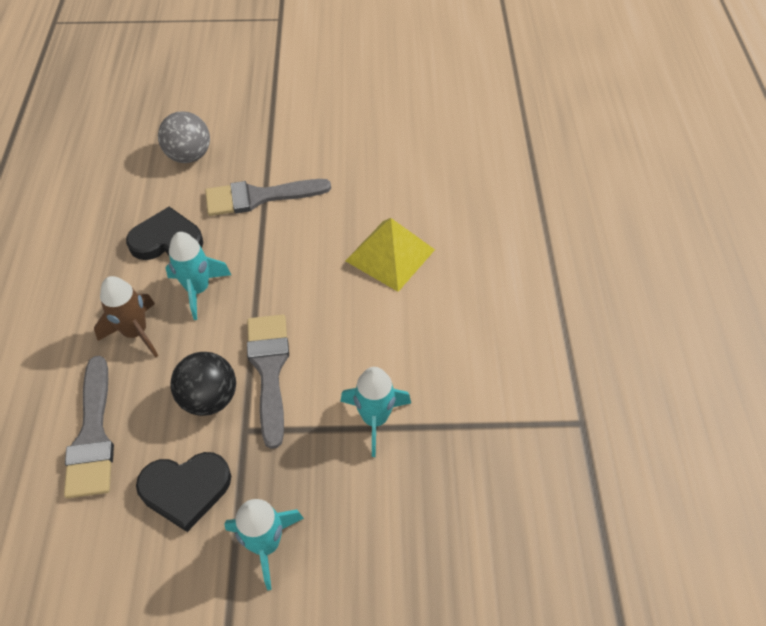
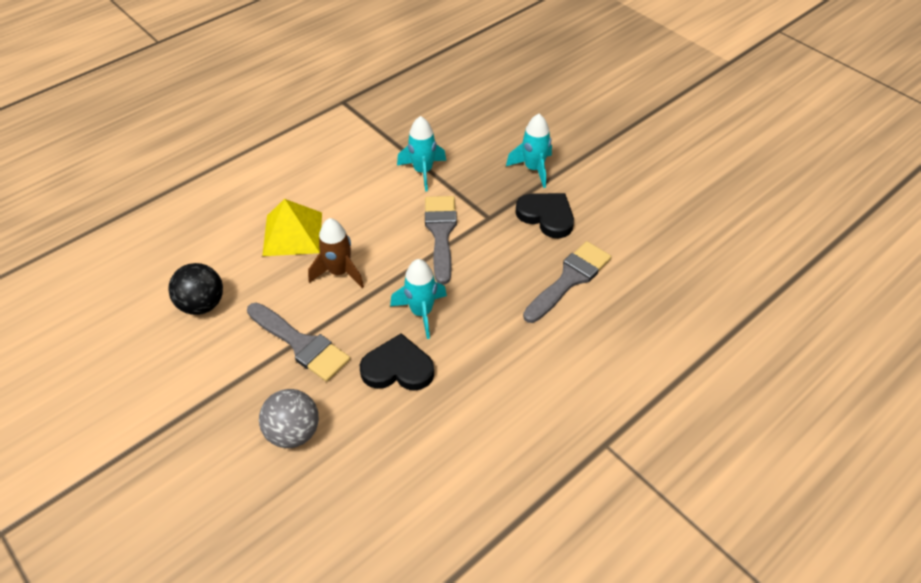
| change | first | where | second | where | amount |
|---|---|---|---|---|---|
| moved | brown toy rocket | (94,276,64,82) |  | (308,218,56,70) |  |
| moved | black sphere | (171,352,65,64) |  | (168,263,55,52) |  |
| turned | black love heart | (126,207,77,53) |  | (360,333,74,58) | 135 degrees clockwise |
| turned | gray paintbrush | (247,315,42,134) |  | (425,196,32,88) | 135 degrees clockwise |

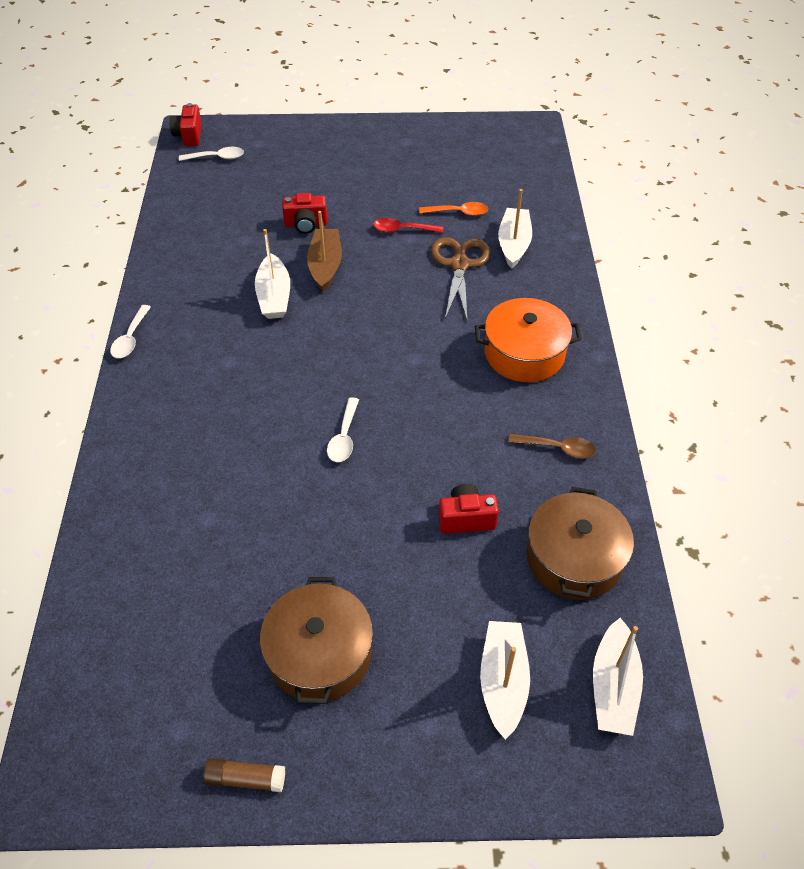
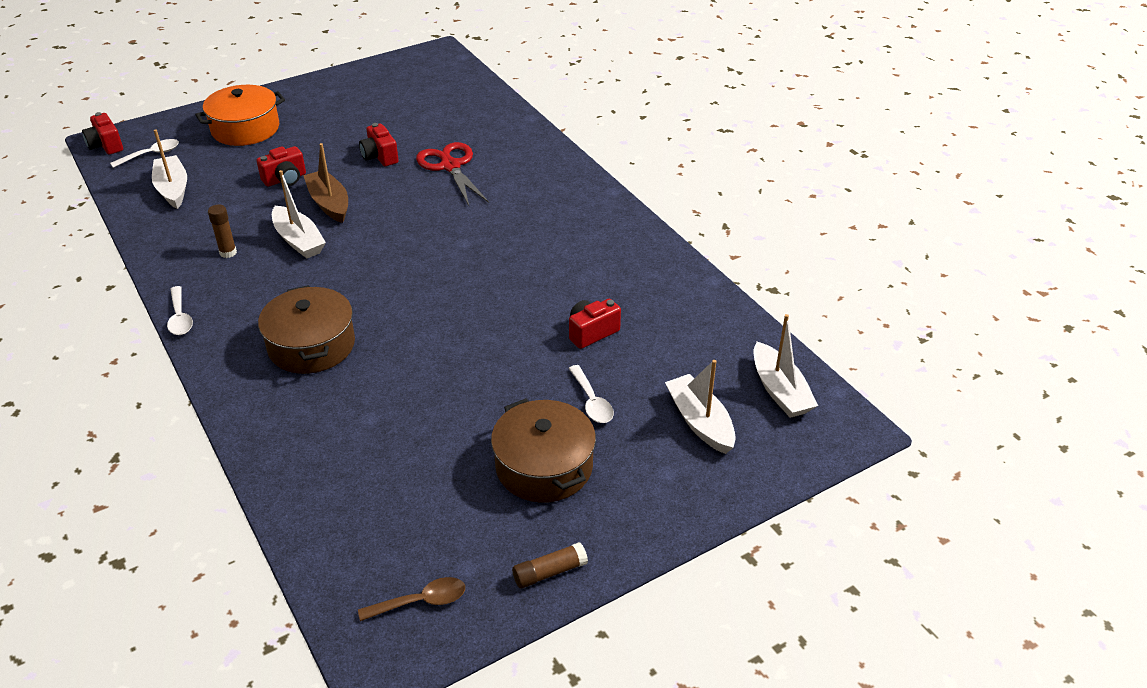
| change | first | where | second | where | amount |
|---|---|---|---|---|---|
| removed | bright orange spoon | (419,202,69,14) |  |  |  |
| added |  |  | brown glue | (208,205,29,53) |  |
| moved | white spoon | (327,397,32,65) |  | (568,365,46,58) |  |
| moved | bright orange stockpot | (475,298,107,84) |  | (195,85,90,61) |  |
| moved | white toy boat | (498,189,34,80) |  | (152,129,35,80) |  |
| moved | brown spoon | (508,434,88,24) |  | (358,577,107,44) |  |
| moved | brown stockpot | (527,487,107,113) |  | (258,285,97,89) |  |
| replaced | red spoon | (373,218,70,15) | red compact camera | (359,123,40,43) |  |
| recoloured | brown shears | (431,237,59,82) | red shears | (416,142,73,64) |  |

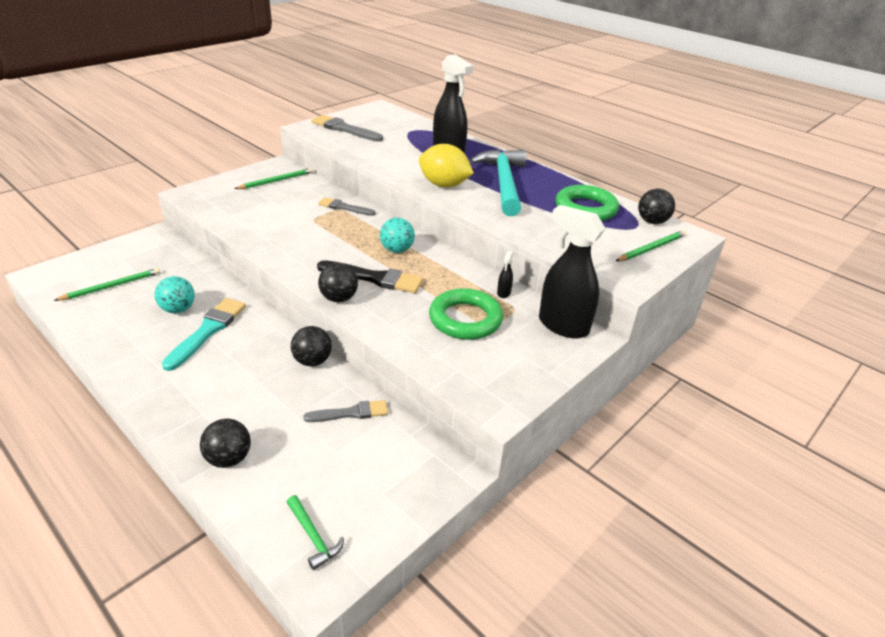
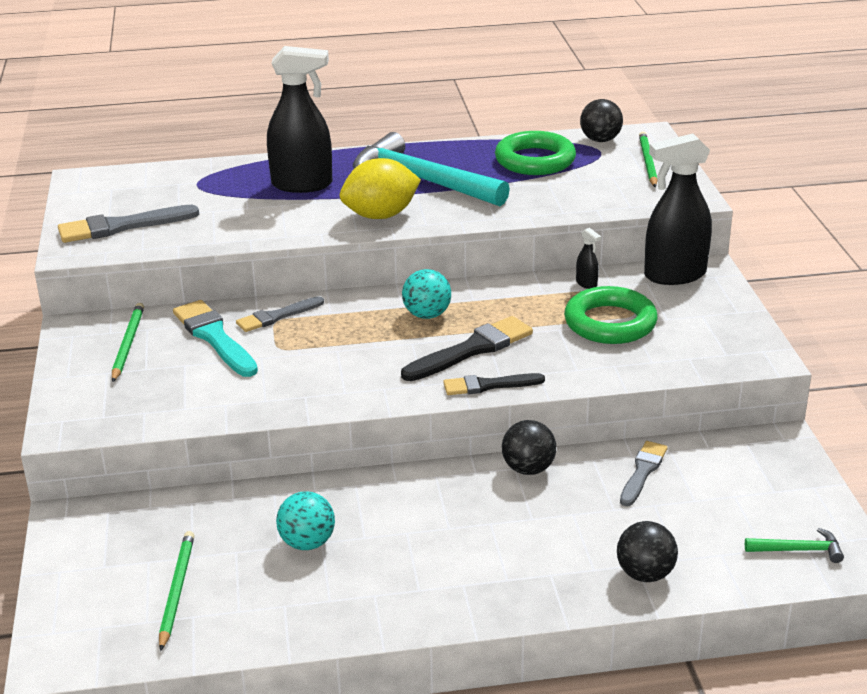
| change | first | where | second | where | amount |
|---|---|---|---|---|---|
| moved | turquoise paintbrush | (162,298,84,73) |  | (173,300,85,77) |  |
| replaced | black sphere | (318,263,40,39) | black paintbrush | (443,373,102,22) |  |

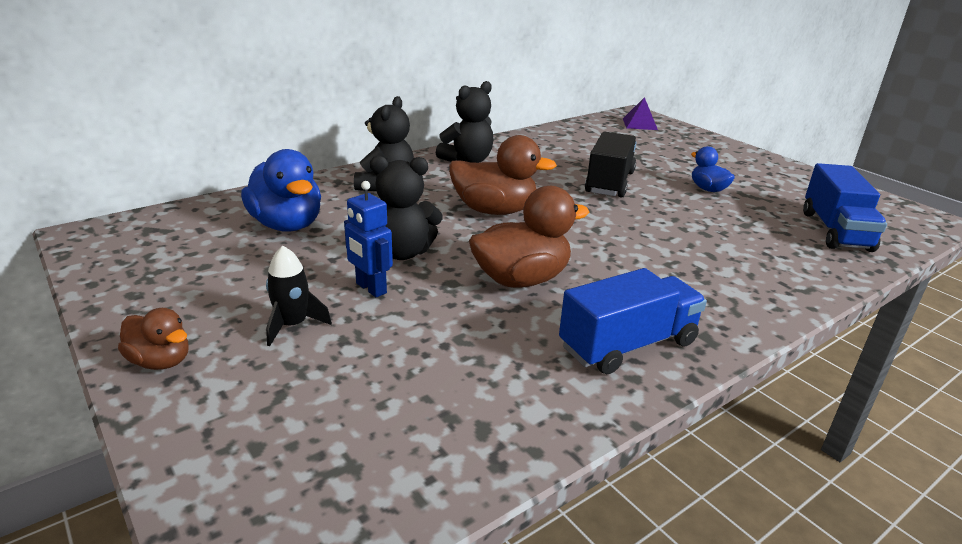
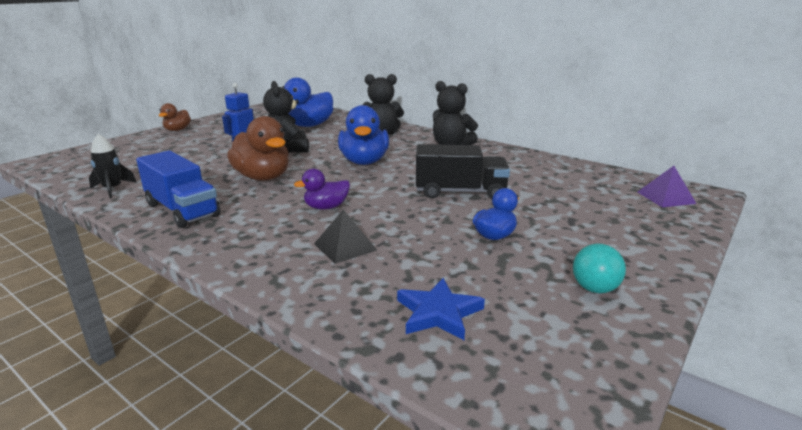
| change | first | where | second | where | amount |
|---|---|---|---|---|---|
| added |  |  | royal purple rubber duck | (294,169,56,41) |  |
| added |  |  | black pyramid shape | (314,209,63,55) |  |
| added |  |  | turquoise sphere | (573,244,53,49) |  |
| moved | black toy rocket | (266,246,66,100) |  | (89,134,48,65) |  |
| replaced | royal blue lorry | (803,163,84,89) | royal blue five-pointed star | (397,278,88,62) |  |
| recoloured | brown rubber duck | (449,135,108,80) | royal blue rubber duck | (338,105,51,60) |  |

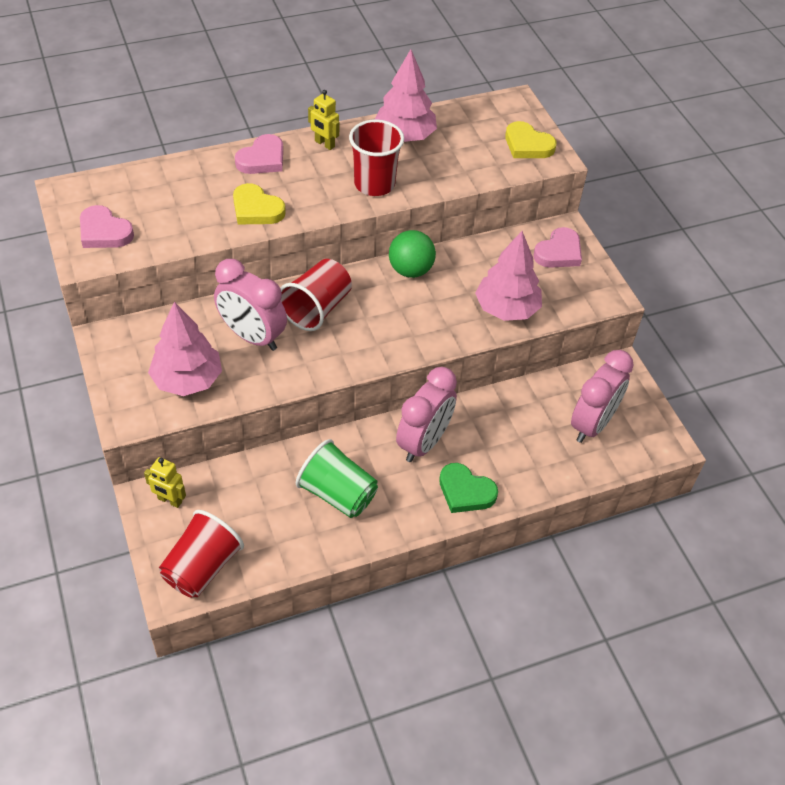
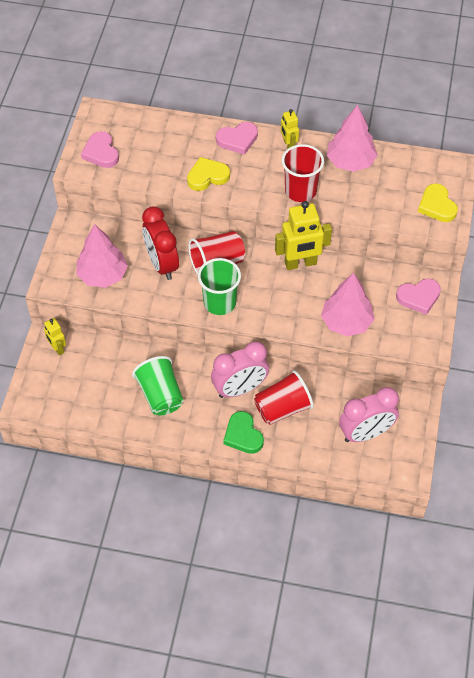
| change | first | where | second | where | amount |
|---|---|---|---|---|---|
| added |  |  | leaf-green tumbler | (198,258,43,57) |  |
| moved | red tumbler | (159,510,85,87) |  | (254,370,60,55) |  |
| replaced | leaf-green sphere | (389,230,47,48) | golden robot | (275,201,57,69) |  |
| recoloured | rose-pink bedside clock | (214,259,73,92) | red bedside clock | (142,206,37,74) |  |
| turned | golden love heart | (233,183,53,41) |  | (187,157,43,34) | 90 degrees clockwise |

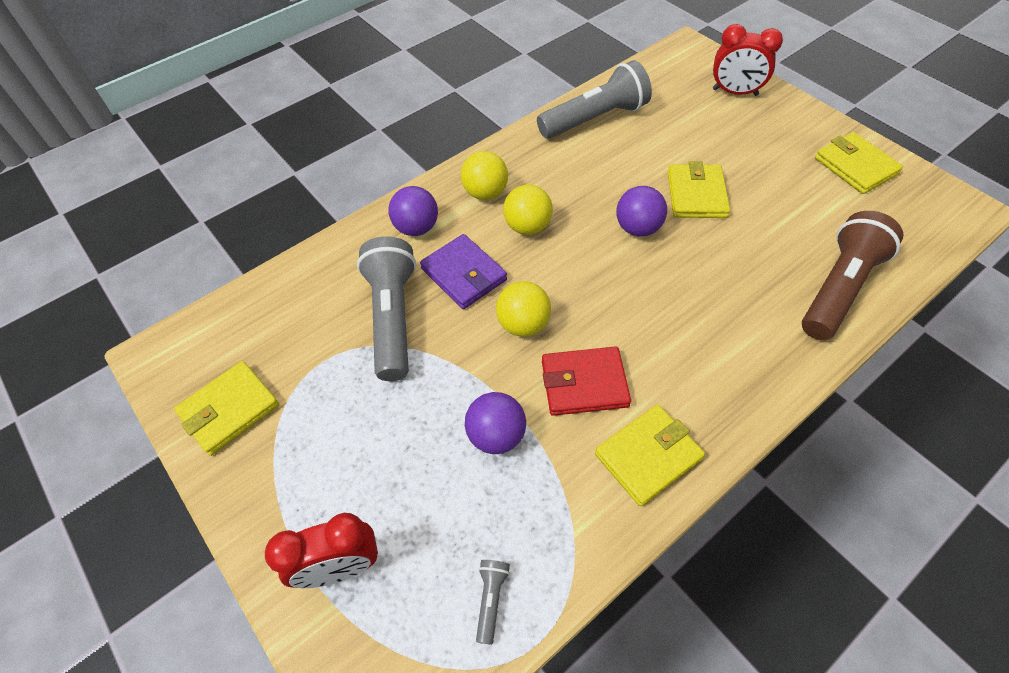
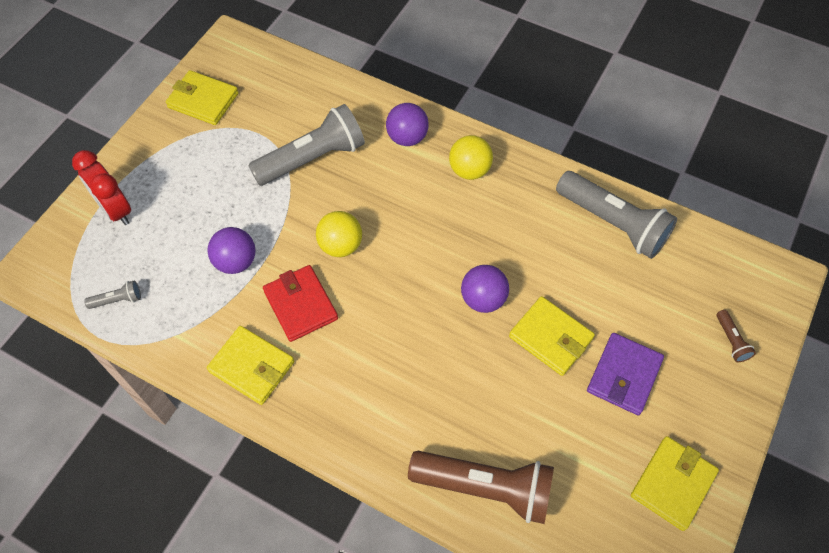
| change | first | where | second | where | amount |
|---|---|---|---|---|---|
| removed | golden sphere | (503,184,50,51) |  |  |  |
| moved | royal purple card wallet | (420,234,87,75) |  | (587,333,77,82) |  |
| replaced | red bedside clock | (713,24,70,72) | brown torch | (716,310,40,52) |  |
| turned | golden card wallet | (668,161,62,57) |  | (509,296,86,80) | 60 degrees clockwise |

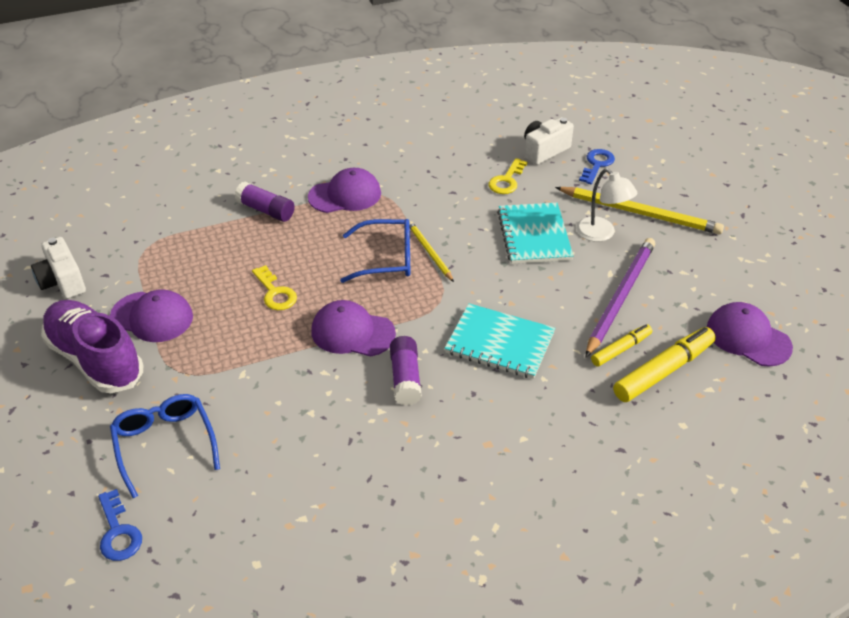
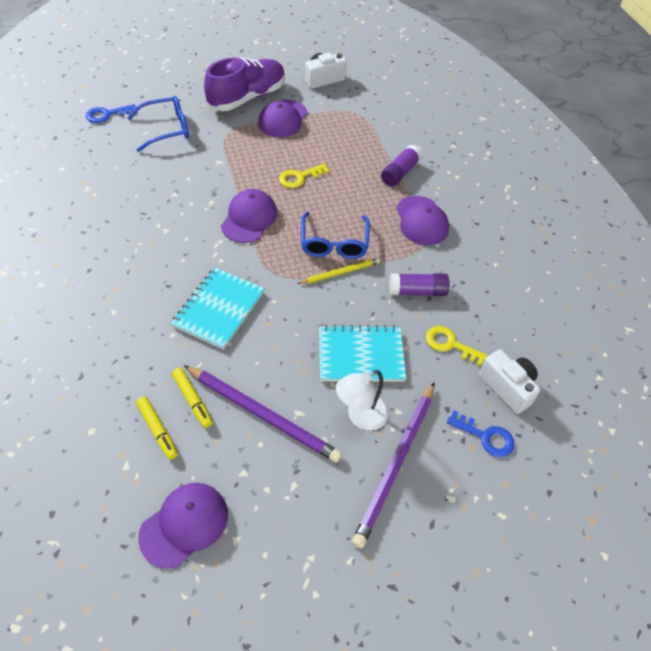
| change | first | where | second | where | amount |
|---|---|---|---|---|---|
| moved | royal purple glue | (390,336,32,70) |  | (389,273,61,23) |  |
| recoloured | golden lead pencil | (555,187,169,47) | royal purple lead pencil | (352,382,83,166) |  |
| resized | golden marker pen | (613,327,103,75) |  | (136,396,42,64) | x0.59 |

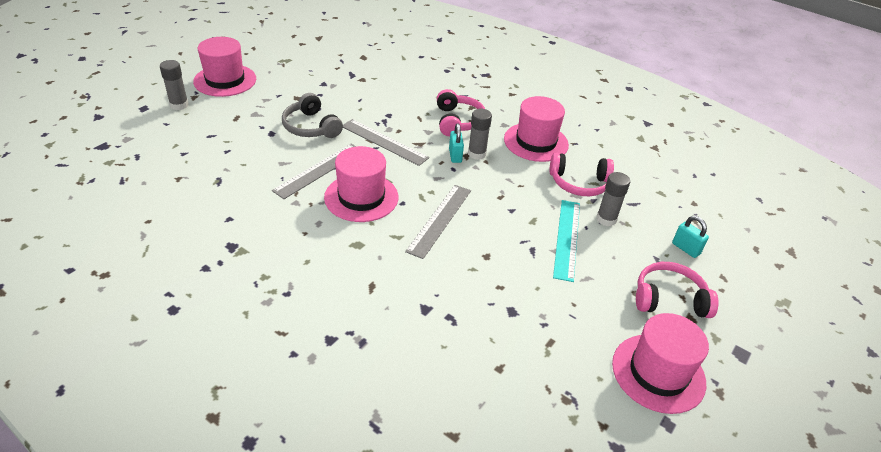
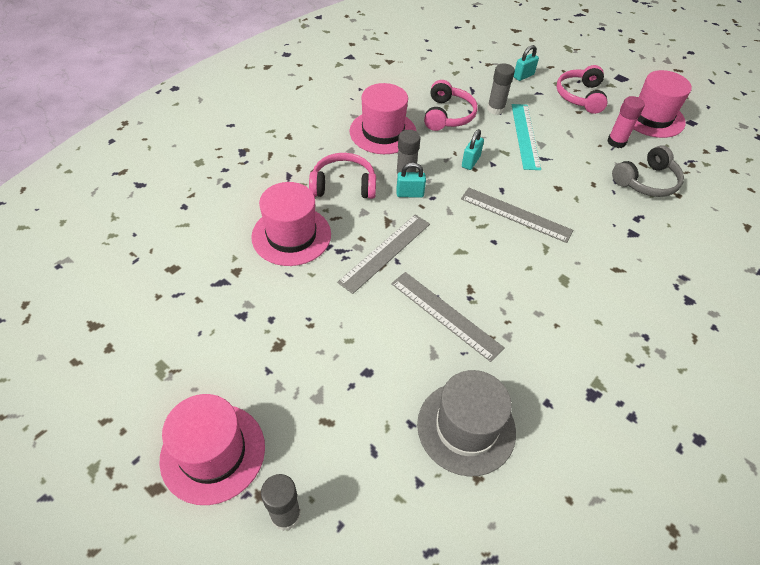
| change | first | where | second | where | amount |
|---|---|---|---|---|---|
| added |  |  | gray tall hat | (417,370,99,106) |  |
| added |  |  | turquoise padlock | (462,129,22,41) |  |
| added |  |  | rose-pink glue | (607,96,38,52) |  |
| moved | gray over-ear headphones | (282,93,61,45) |  | (612,145,72,52) |  |
| moved | rose-pink tall hat | (324,146,74,76) |  | (251,182,80,84) |  |
| turned | turquoise straightedge | (553,200,27,82) |  | (512,104,29,66) | 75 degrees clockwise |

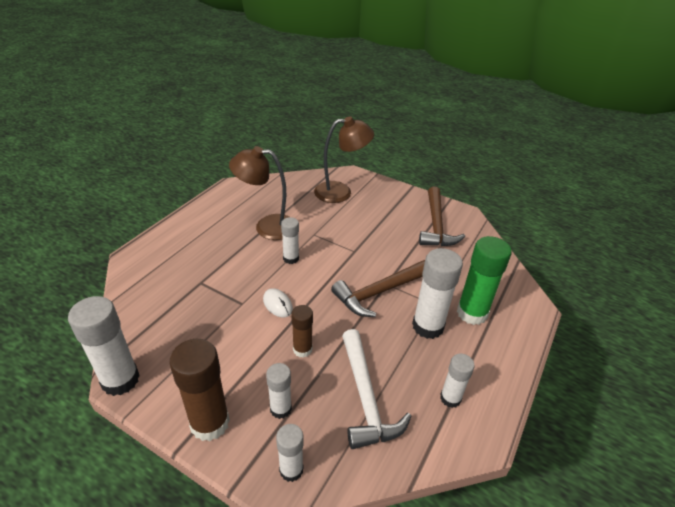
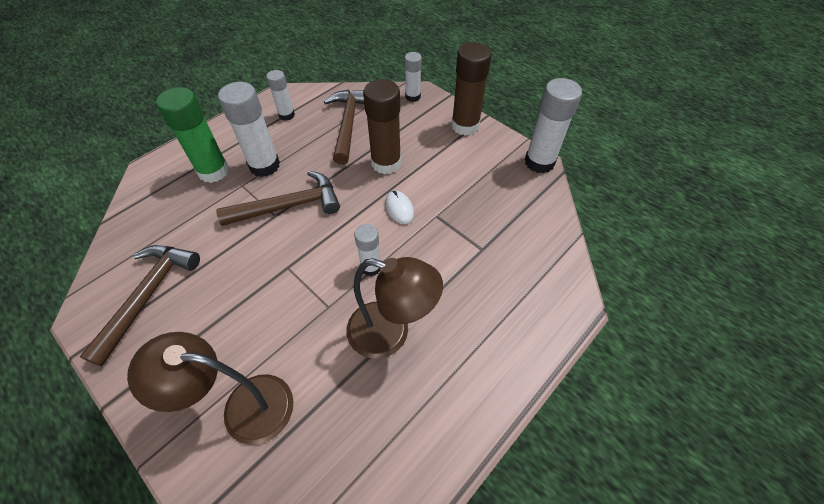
| change | first | where | second | where | amount |
|---|---|---|---|---|---|
| removed | white glue | (266,363,26,56) |  |  |  |
| recoloured | white hammer | (342,329,70,120) | brown hammer | (324,90,40,75) |  |
| resized | brown glue | (291,305,22,53) |  | (363,79,38,95) | x1.72 |

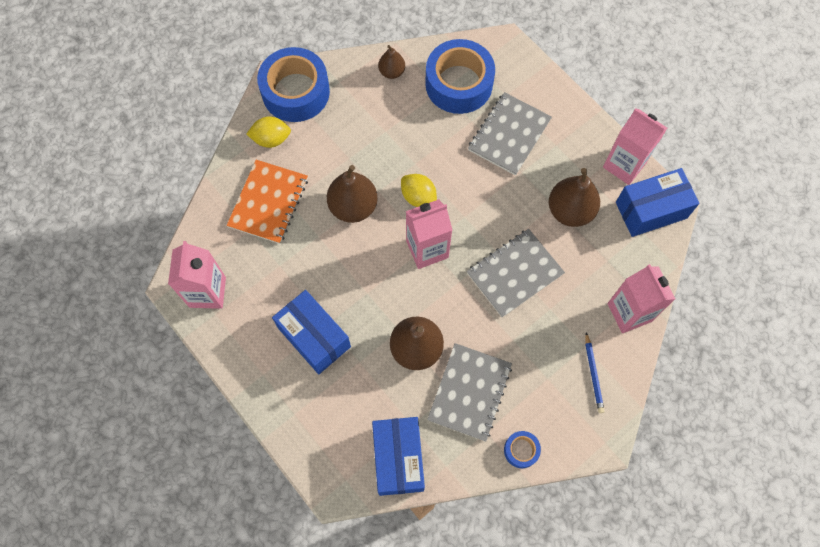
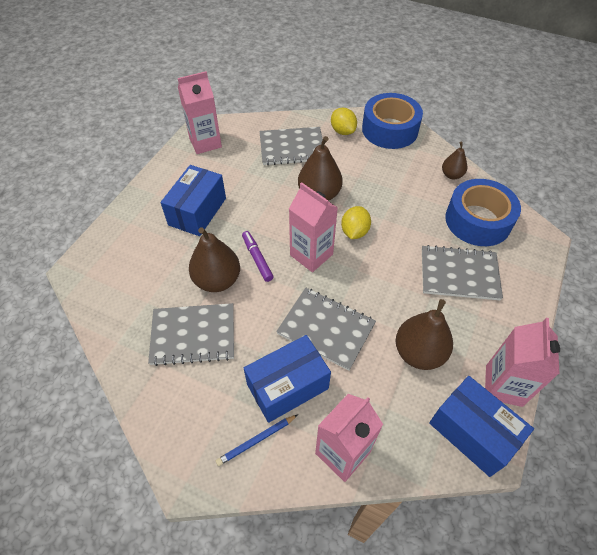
| change | first | where | second | where | amount |
|---|---|---|---|---|---|
| removed | royal blue tape | (504,431,37,37) |  |  |  |
| added |  |  | royal purple marker pen | (242,231,32,51) |  |
| moved | royal blue parcel | (372,417,53,79) |  | (244,335,87,88) |  |
| recoloured | bright orange exercise book | (227,160,81,84) | gray exercise book | (260,127,63,38) |  |

